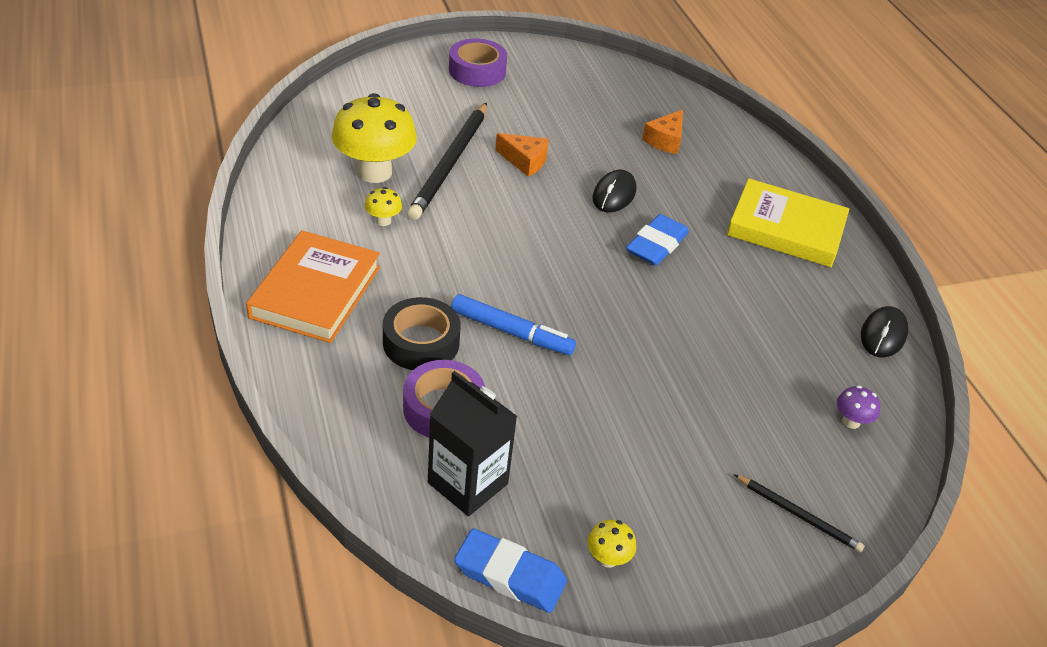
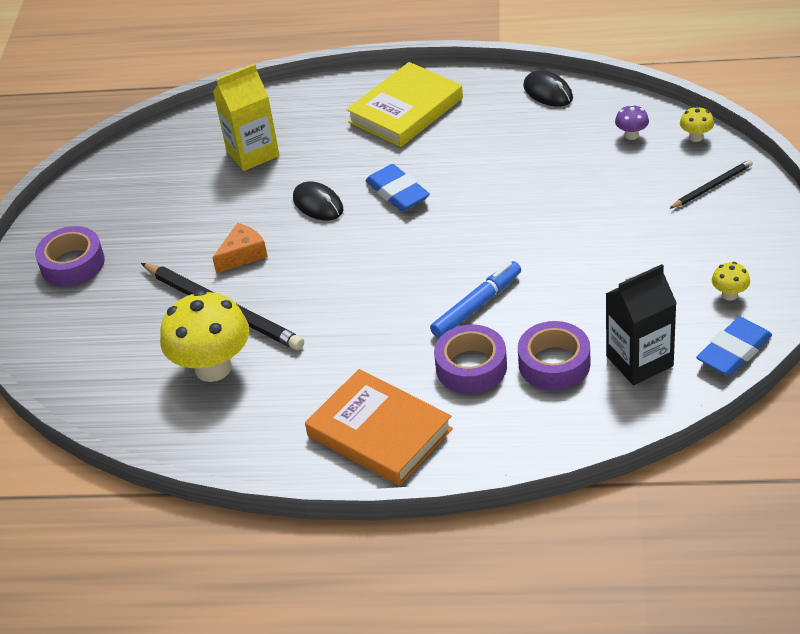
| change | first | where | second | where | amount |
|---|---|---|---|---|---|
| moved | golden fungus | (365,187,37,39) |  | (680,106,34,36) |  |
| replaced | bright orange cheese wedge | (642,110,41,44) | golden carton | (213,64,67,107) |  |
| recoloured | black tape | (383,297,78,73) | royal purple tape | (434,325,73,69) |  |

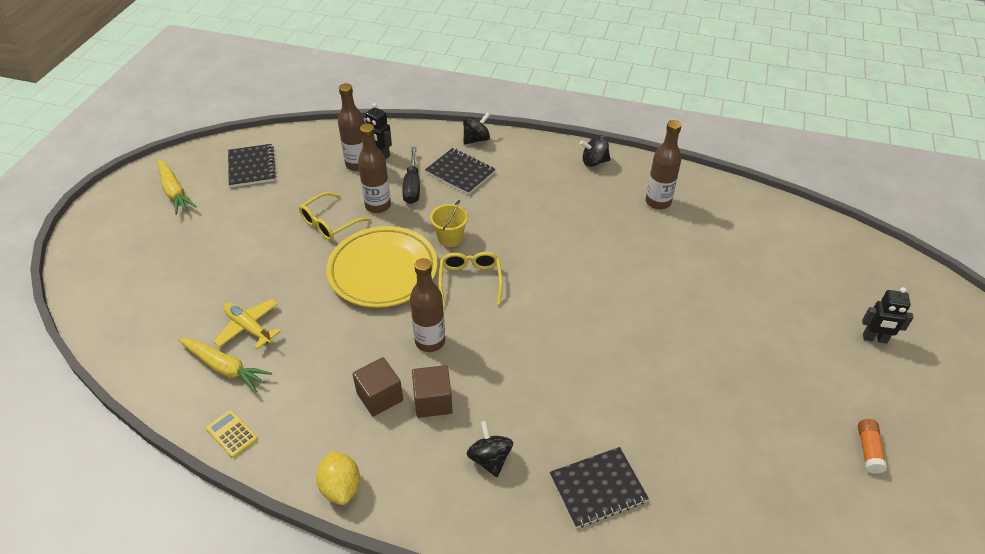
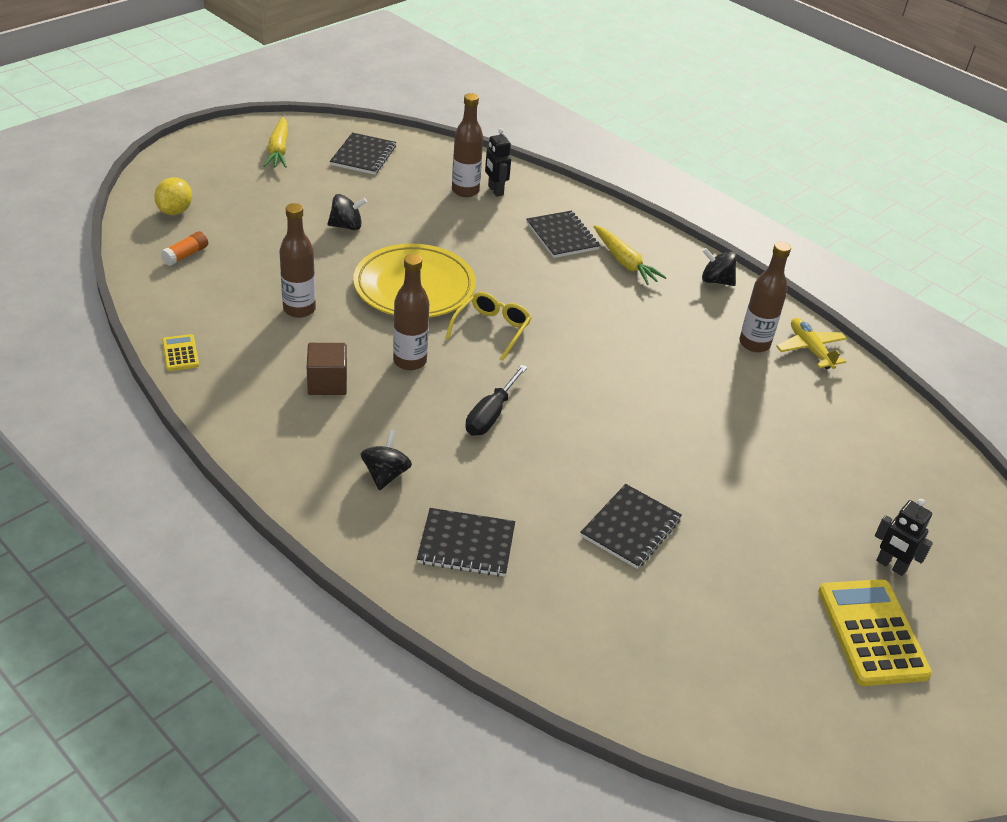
| change | first | where | second | where | amount |
|---|---|---|---|---|---|
| removed | golden eyeglasses | (299,192,72,48) |  |  |  |
| removed | brown block | (412,365,41,53) |  |  |  |
| removed | golden pail | (430,200,38,47) |  |  |  |
| added |  |  | black exercise book | (580,484,102,85) |  |
| added |  |  | golden calculator | (818,579,114,107) |  |
| moved | golden carrot | (178,338,94,55) |  | (593,225,74,60) |  |
| moved | golden aeroplane | (214,299,67,50) |  | (776,318,71,51) |  |
| moved | golden lemon | (316,451,44,54) |  | (154,177,38,38) |  |
| moved | brown bottle | (358,123,33,90) |  | (279,203,37,115) |  |
| moved | black flat screwdriver | (402,147,18,57) |  | (466,364,62,72) |  |
| moved | black whirligig | (463,113,27,32) |  | (328,194,39,37) |  |
| moved | bright orange glue | (858,419,29,55) |  | (161,231,47,35) |  |

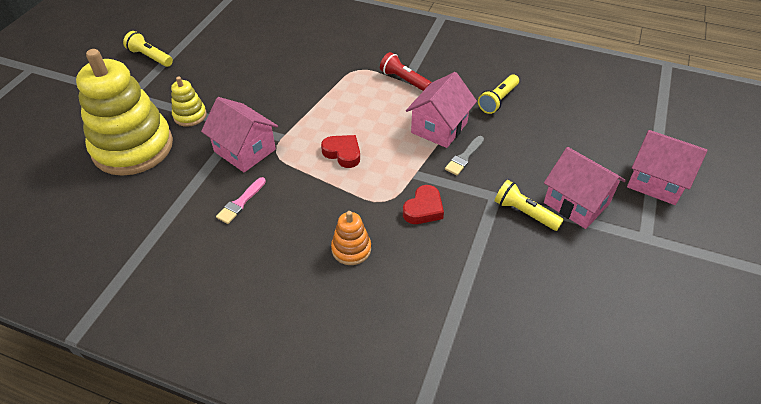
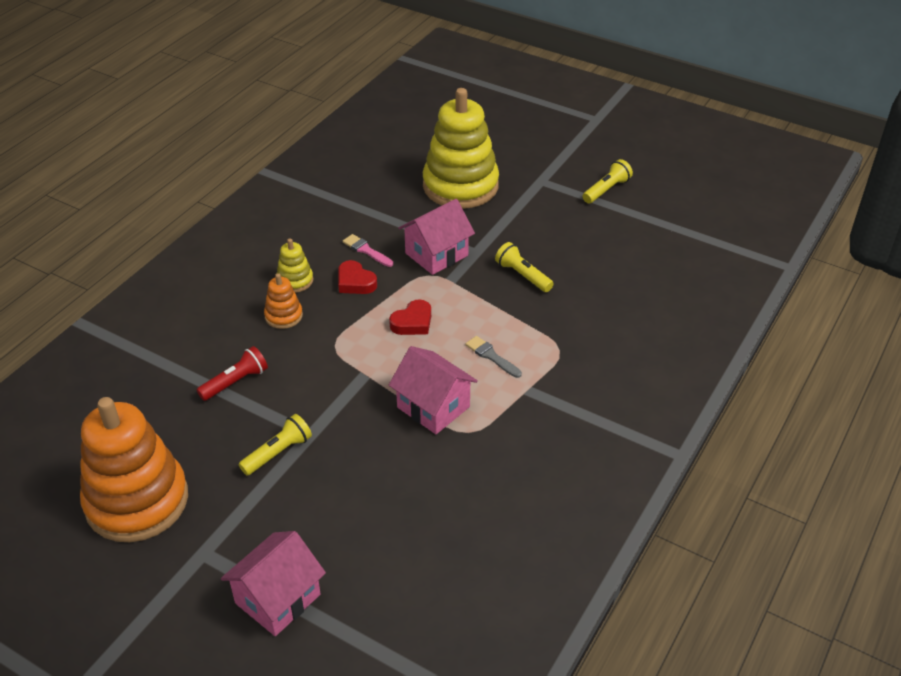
| change | first | where | second | where | amount |
|---|---|---|---|---|---|
| removed | rose-pink house | (544,147,82,82) |  |  |  |
| added |  |  | bright orange stacking toy | (80,397,108,145) |  |
| moved | golden stacking toy | (171,76,36,51) |  | (276,238,37,55) |  |
| moved | red torch | (380,52,52,39) |  | (197,346,71,55) |  |
| moved | red love heart | (403,185,41,39) |  | (338,260,39,34) |  |
| moved | gray paintbrush | (445,136,39,39) |  | (465,336,57,42) |  |
| moved | golden torch | (478,74,41,40) |  | (495,242,59,50) |  |

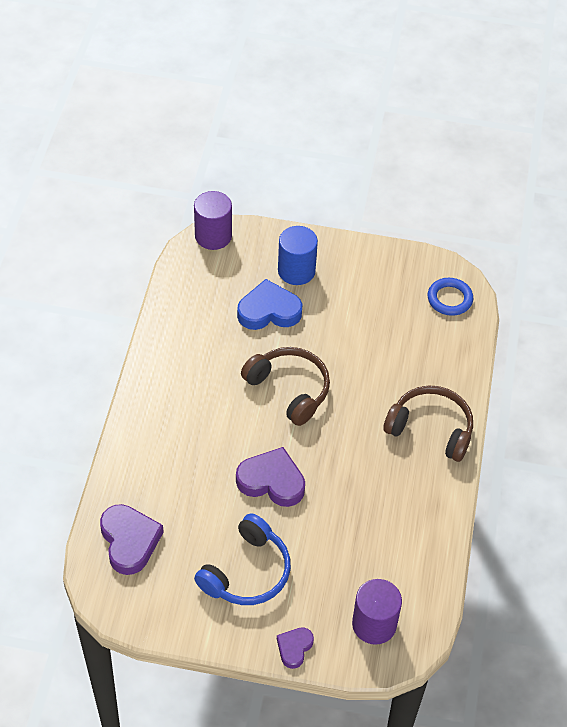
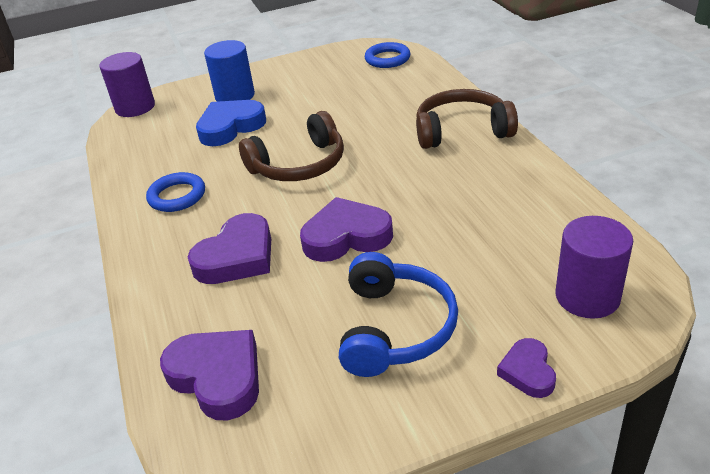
| change | first | where | second | where | amount |
|---|---|---|---|---|---|
| added |  |  | royal blue torus | (146,172,59,40) |  |
| added |  |  | royal purple love heart | (188,213,83,71) |  |
| turned | brown over-ear headphones | (241,347,89,79) |  | (239,111,105,70) | 135 degrees clockwise |

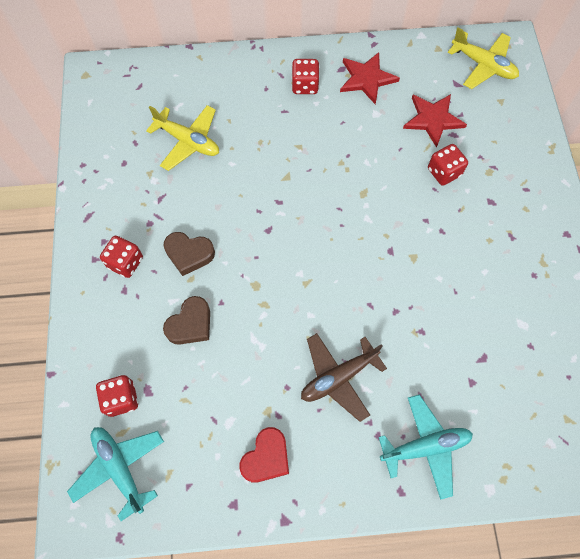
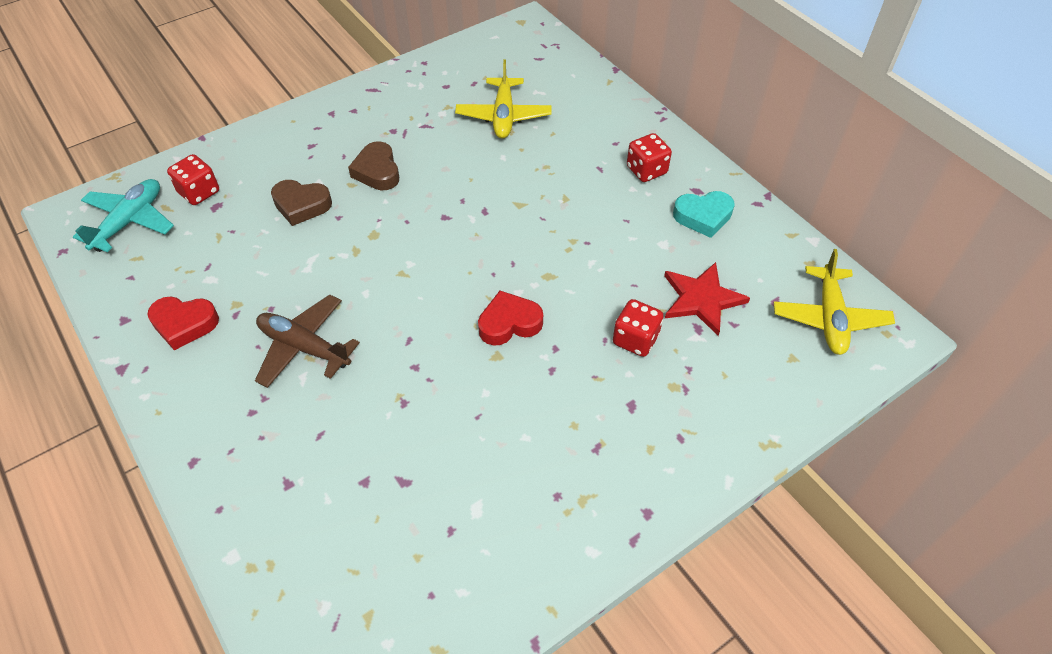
| change | first | where | second | where | amount |
|---|---|---|---|---|---|
| removed | red game die | (100,236,43,42) |  |  |  |
| removed | turquoise aeroplane | (379,394,94,106) |  |  |  |
| added |  |  | red love heart | (478,291,65,55) |  |
| replaced | red five-pointed star | (340,52,60,52) | turquoise love heart | (673,191,62,47) |  |

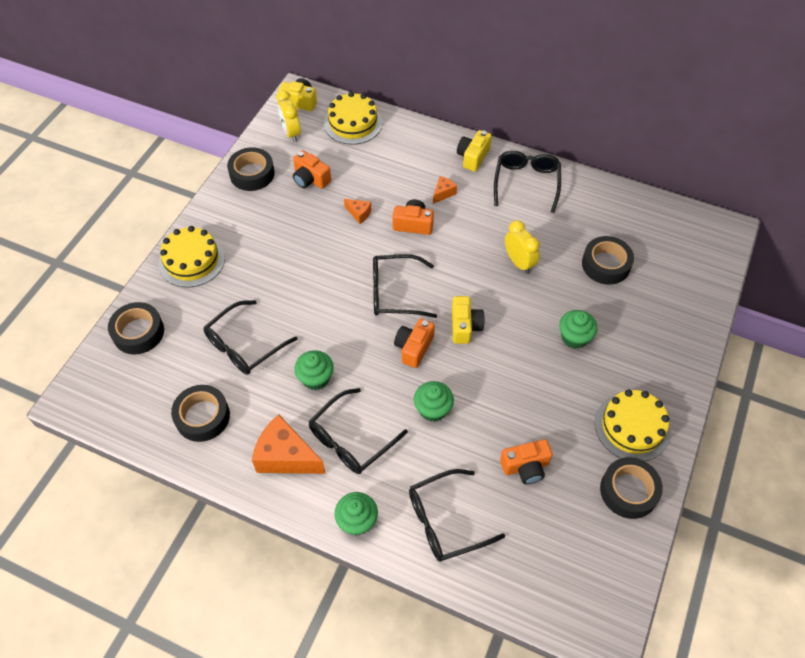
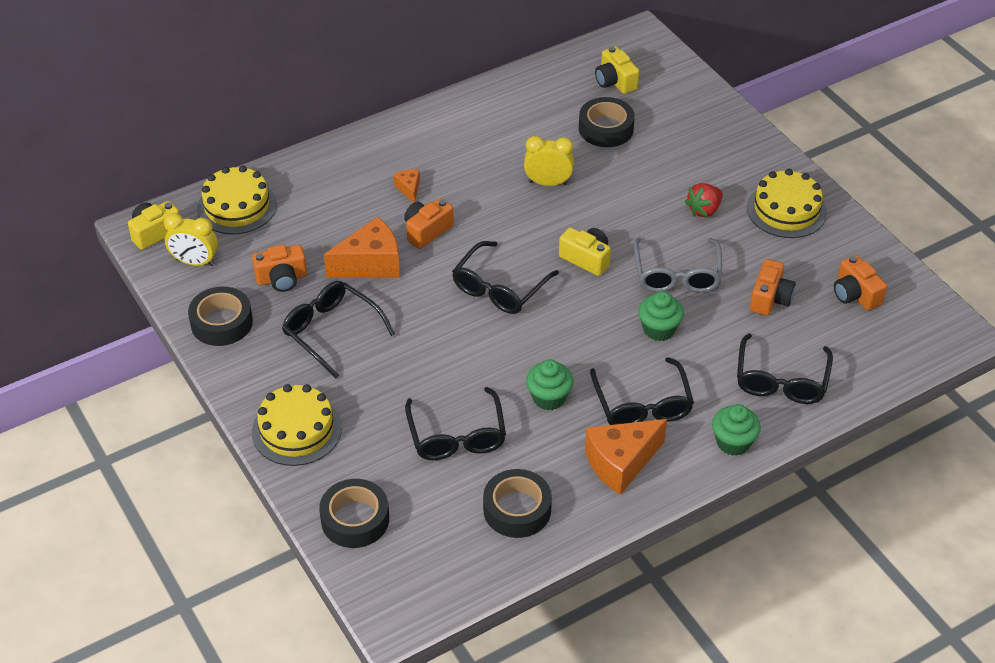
| change | first | where | second | where | amount |
|---|---|---|---|---|---|
| removed | leaf-green fairy cake | (559,310,39,39) |  |  |  |
| removed | black tape | (600,457,63,62) |  |  |  |
| added |  |  | gray eyeglasses | (634,237,88,56) |  |
| added |  |  | red toy strawberry | (685,183,38,34) |  |
| moved | bright orange compact camera | (394,318,41,50) |  | (834,255,53,55) |  |
| moved | golden compact camera | (457,130,35,42) |  | (595,46,44,48) |  |
| moved | black eyeglasses | (494,151,67,62) |  | (282,281,113,98) |  |
| resized | bright orange cheese wedge | (344,199,27,25) |  | (324,217,76,61) | x2.06 |

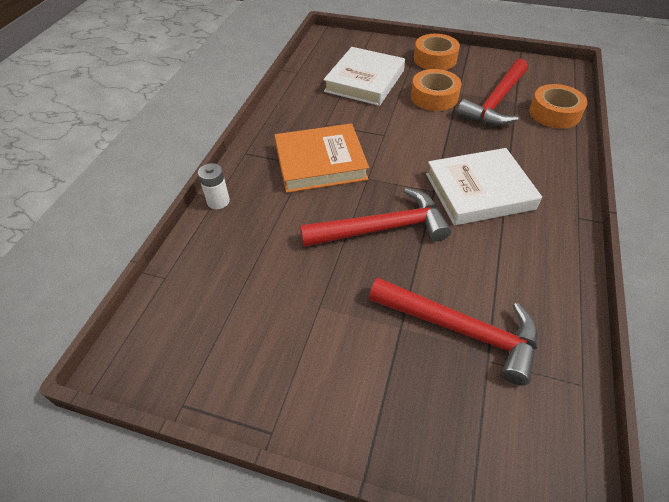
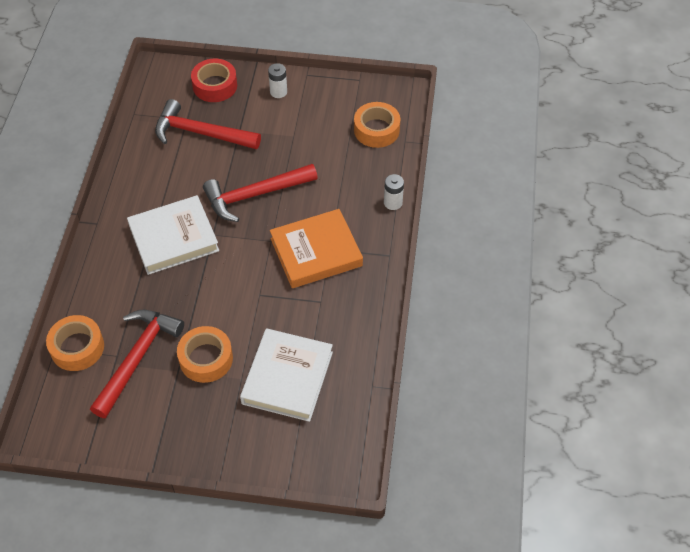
| change | first | where | second | where | amount |
|---|---|---|---|---|---|
| added |  |  | red tape | (191,59,46,43) |  |
| added |  |  | white power cell | (268,63,19,35) |  |
| moved | bright orange tape | (414,34,46,36) |  | (354,102,46,46) |  |

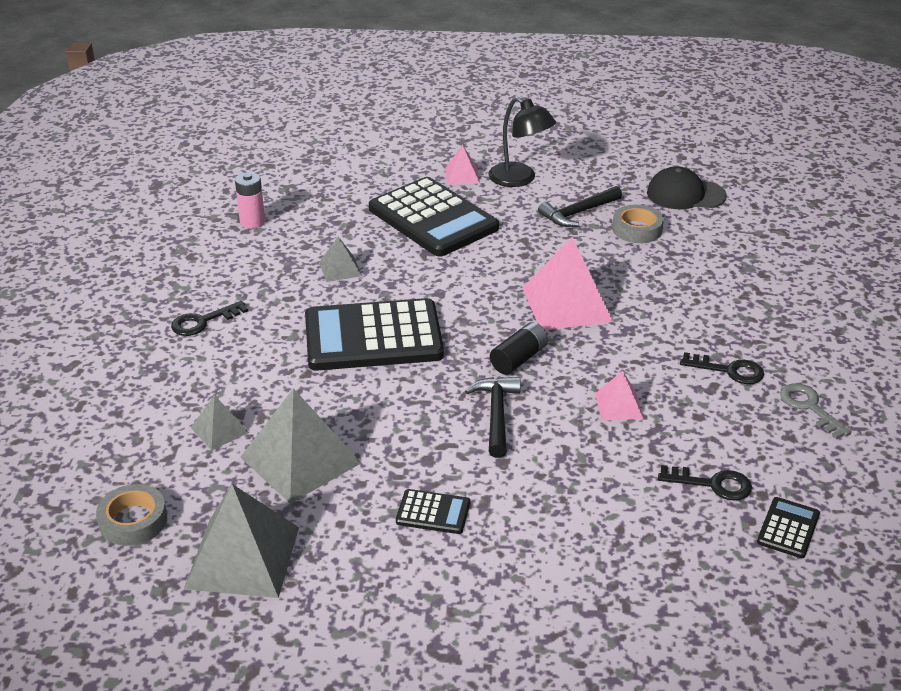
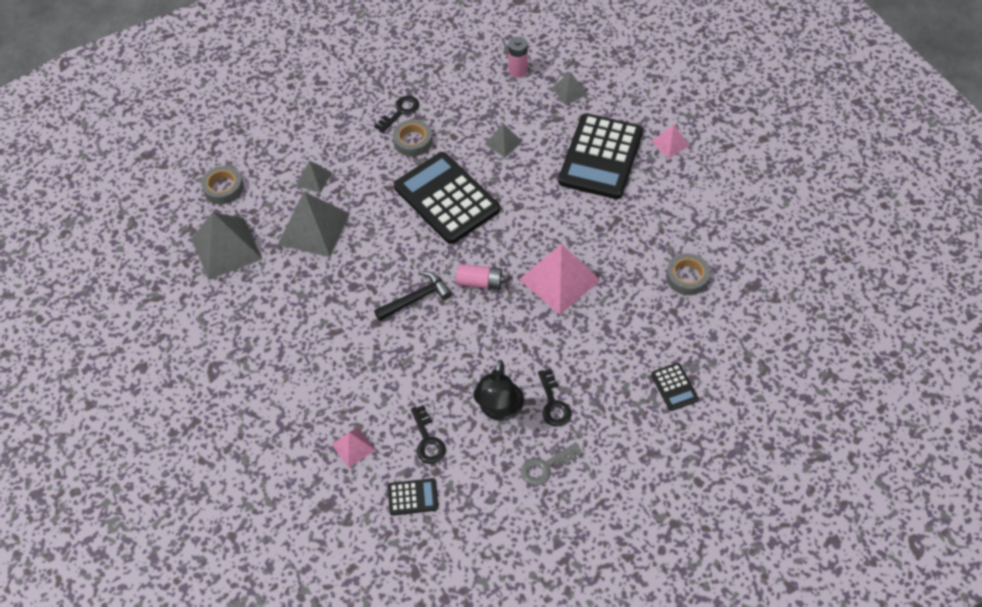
| change | first | where | second | where | amount |
|---|---|---|---|---|---|
| removed | black hammer | (538,186,84,41) |  |  |  |
| removed | black baseball cap | (647,166,80,43) |  |  |  |
| added |  |  | gray tape | (393,120,39,37) |  |
| added |  |  | gray pyramid shape | (552,71,35,34) |  |
| moved | black calculator | (396,489,74,45) |  | (651,363,48,48) |  |
| moved | black desk lamp | (488,97,68,90) |  | (473,360,51,61) |  |
| moved | rose-pink pyramid shape | (595,371,48,49) |  | (332,427,43,41) |  |
| recoloured | black power cell | (490,322,58,52) | rose-pink power cell | (456,264,49,26) |  |
| turned | black door key | (171,301,77,35) |  | (374,96,45,37) | 105 degrees clockwise |
| turned | gray door key | (780,383,72,56) |  | (521,442,62,44) | 150 degrees counterclockwise |

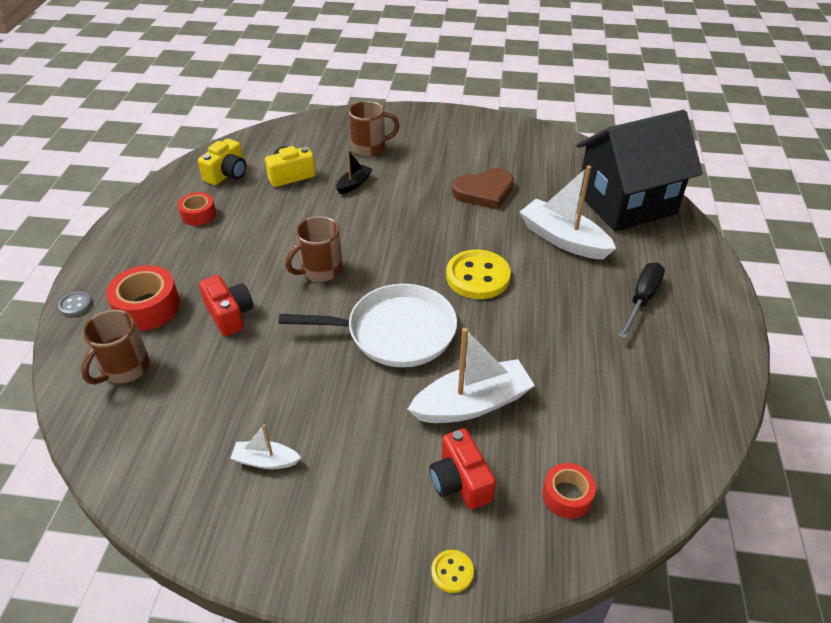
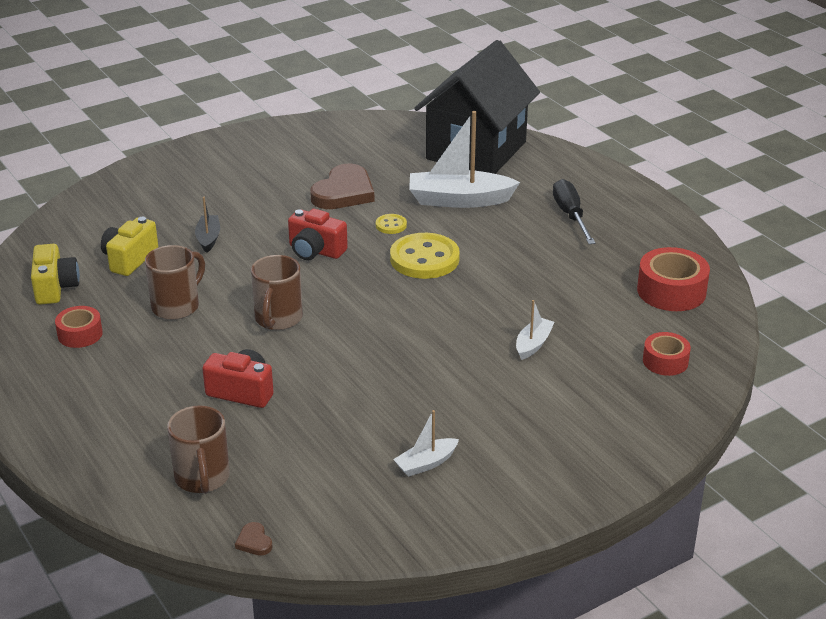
| change | first | where | second | where | amount |
|---|---|---|---|---|---|
| removed | gray shirt button | (58,291,34,25) |  |  |  |
| removed | white pan | (278,284,179,83) |  |  |  |
| added |  |  | brown love heart | (235,522,38,34) |  |
| moved | red tape | (106,265,74,66) |  | (637,247,73,64) |  |
| moved | brown mug | (349,101,51,55) |  | (145,245,60,75) |  |
| moved | red compact camera | (429,428,67,82) |  | (288,209,60,51) |  |
| moved | golden shirt button | (431,550,43,43) |  | (376,214,31,20) |  |
| resized | white toy boat | (408,328,127,95) |  | (516,300,38,60) | x0.51 |

